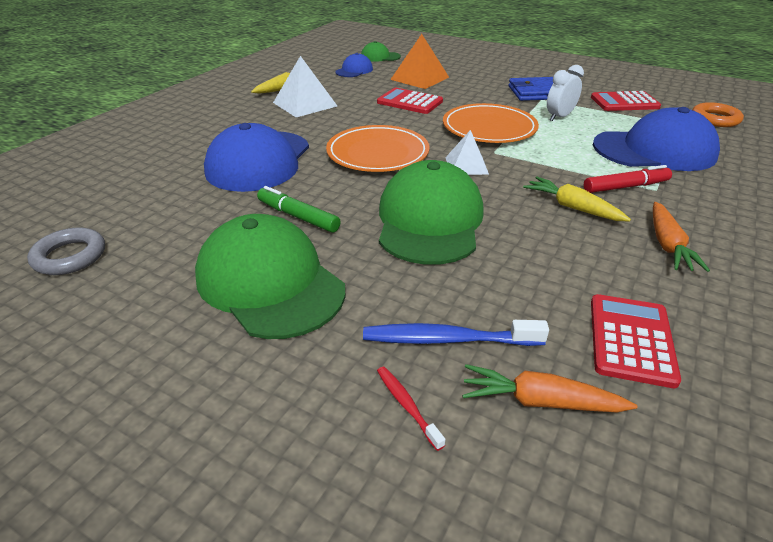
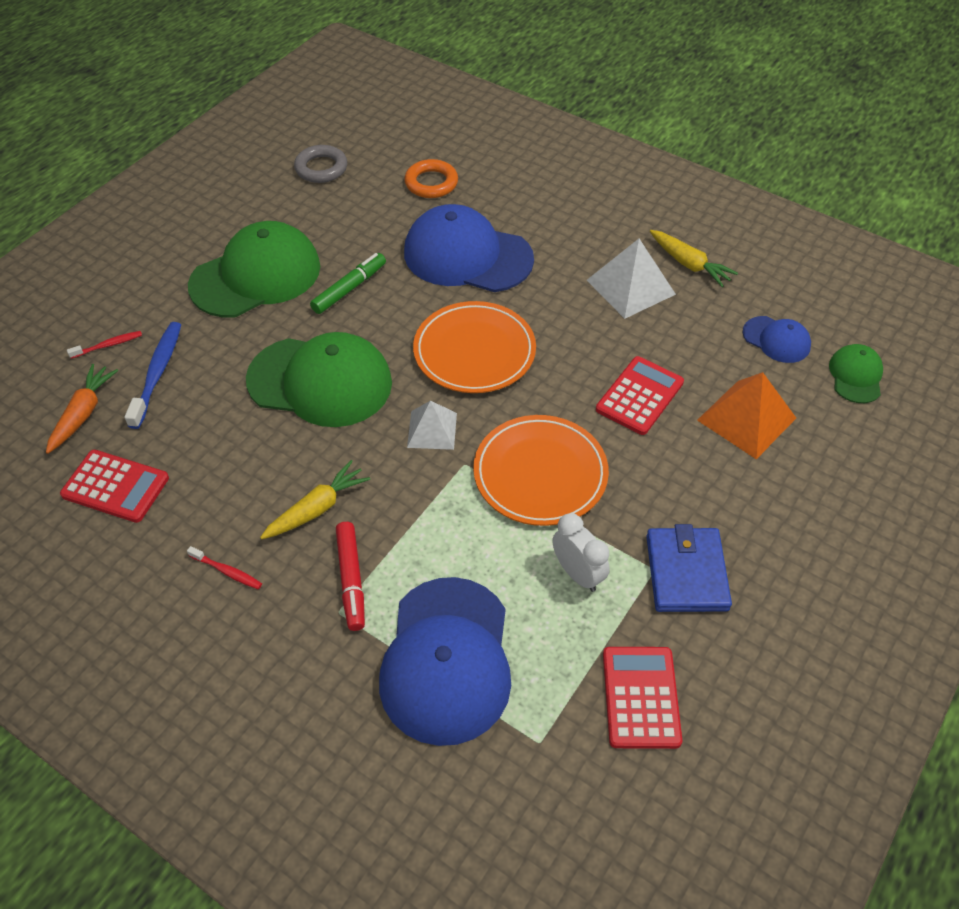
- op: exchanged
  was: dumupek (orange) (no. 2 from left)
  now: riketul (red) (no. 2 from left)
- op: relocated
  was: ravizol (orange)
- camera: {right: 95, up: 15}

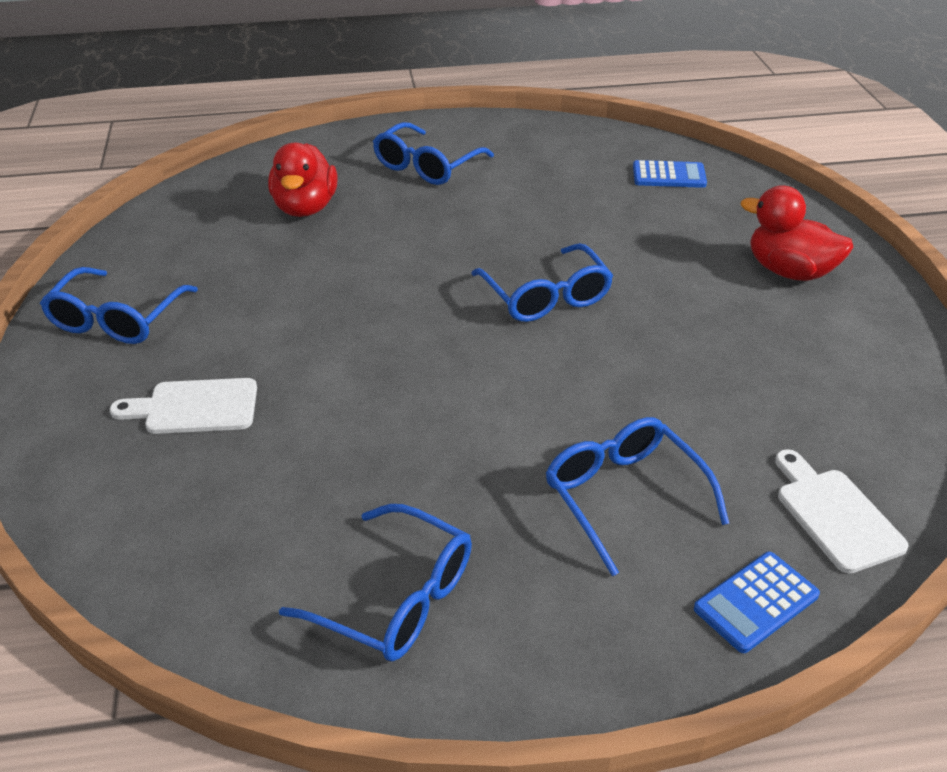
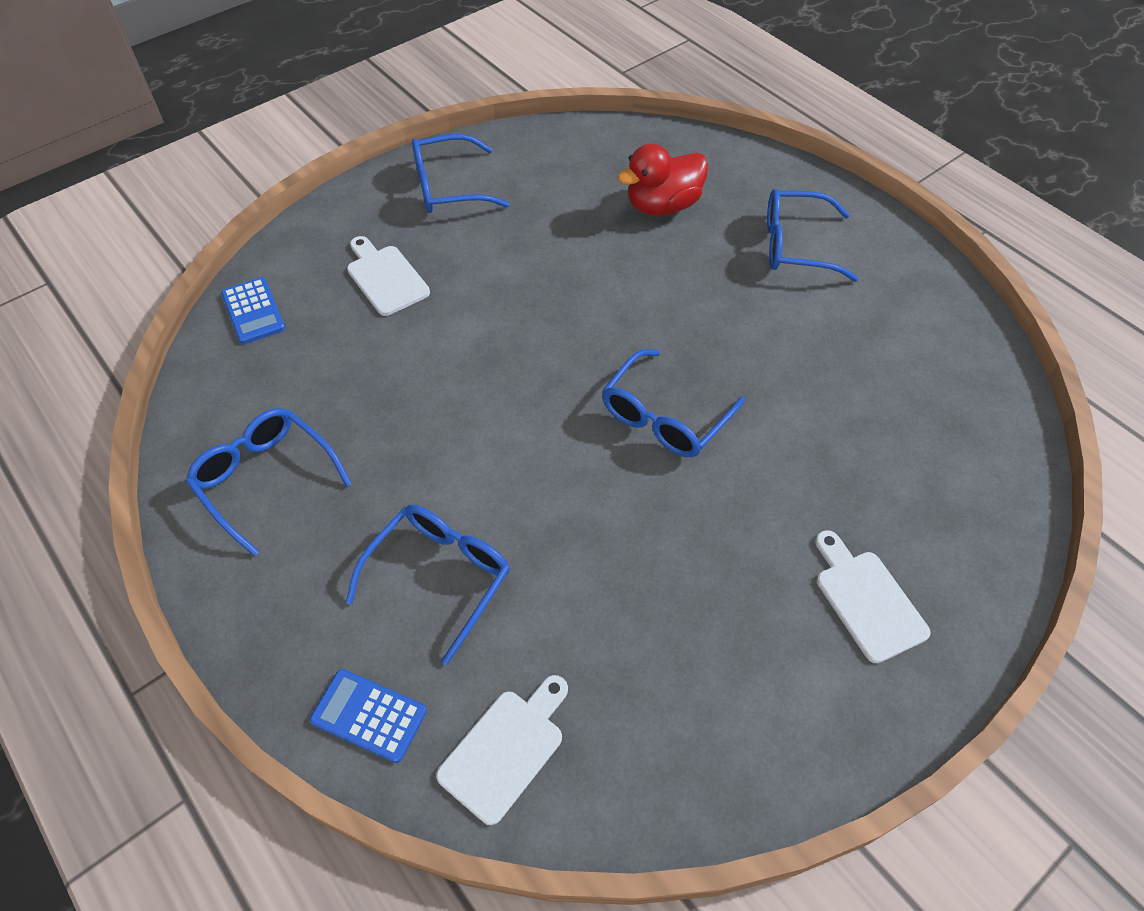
- op: spun
  was: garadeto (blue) (no. 2 from left in the first image)
  clockwise: 135
- op: relocated
  was: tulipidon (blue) (no. 1 from left)
- op: exchanged
  was: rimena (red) (no. 2 from left)
  now: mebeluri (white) (no. 3 from left)
- camera: {right: 60, up: 15}

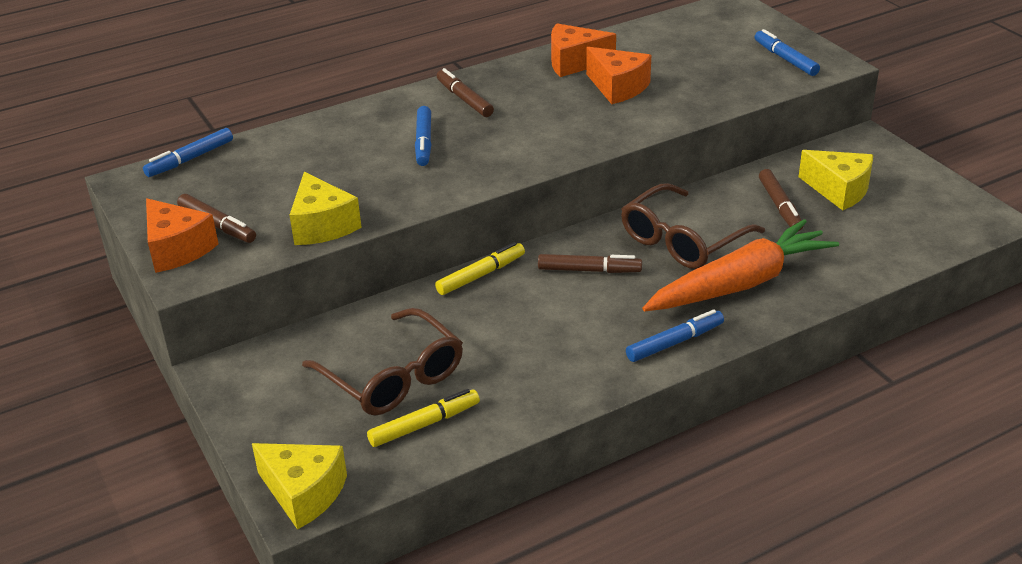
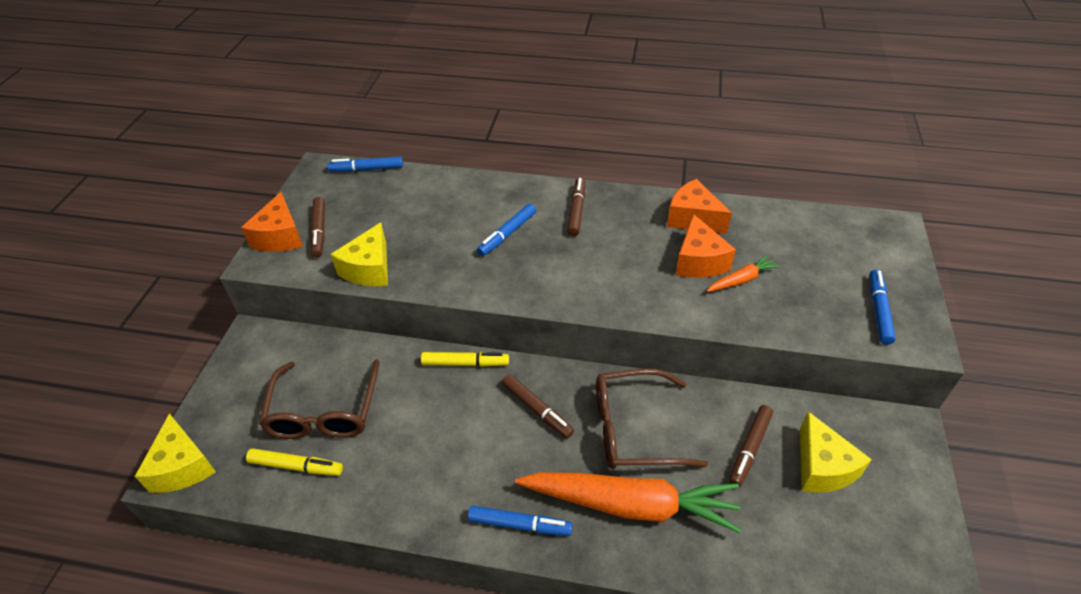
- op: appeared
  now: dumupek (orange) (no. 2 from left)
- camera: {right: 40, up: 10}

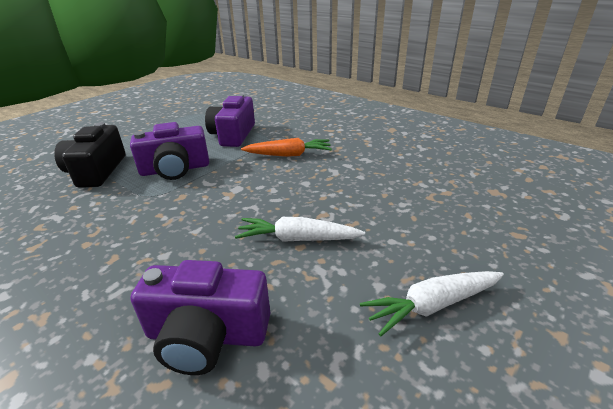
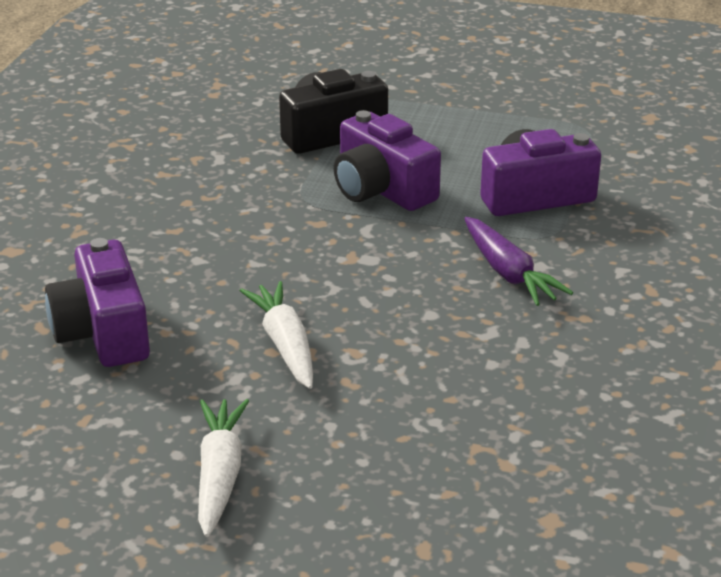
- op: colour
  was: dumupek (orange)
  now: dumupek (purple)
- op: spun
  was: dumupek (white) (no. 2 from left in the first image)
  clockwise: 45
- camera: {right: 65, up: 0}

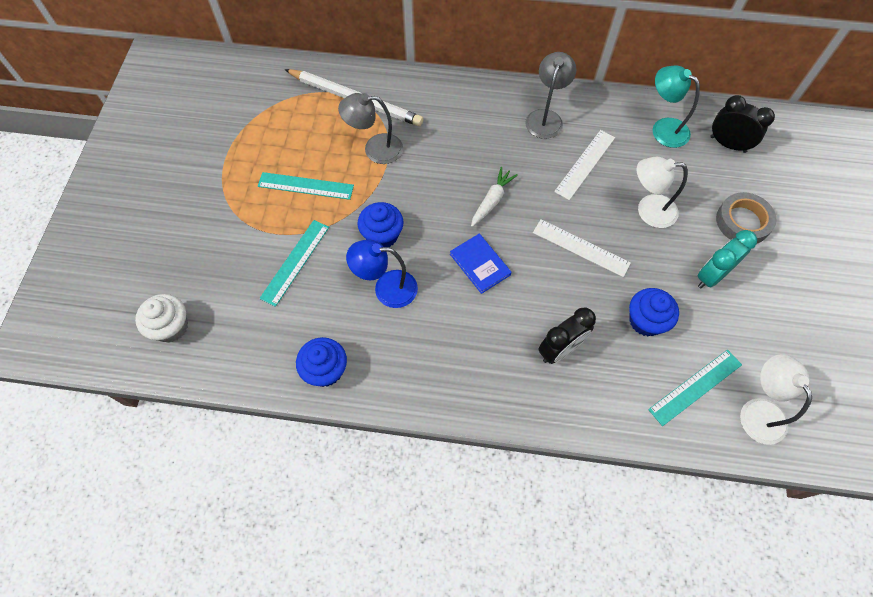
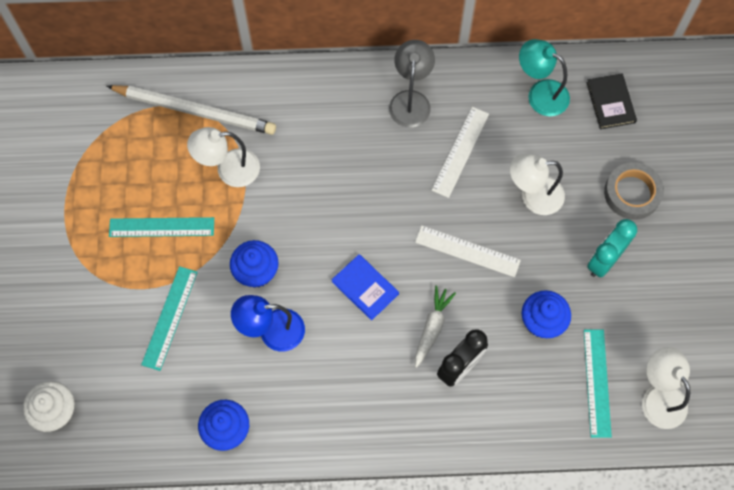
- op: colour
  was: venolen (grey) (no. 1 from left)
  now: venolen (white) (no. 1 from left)
- op: relocated
  was: dumupek (white)
- op: spun
  was: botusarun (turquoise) (no. 3 from left)
  clockwise: -45
- op: exchanged
  was: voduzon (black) (no. 2 from left)
  now: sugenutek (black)
- camera: {right: -10, up: 5}

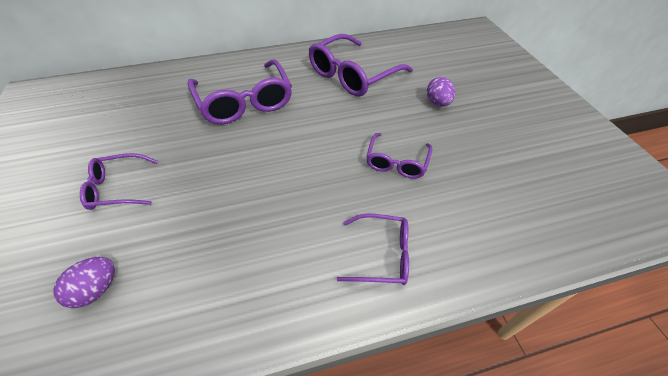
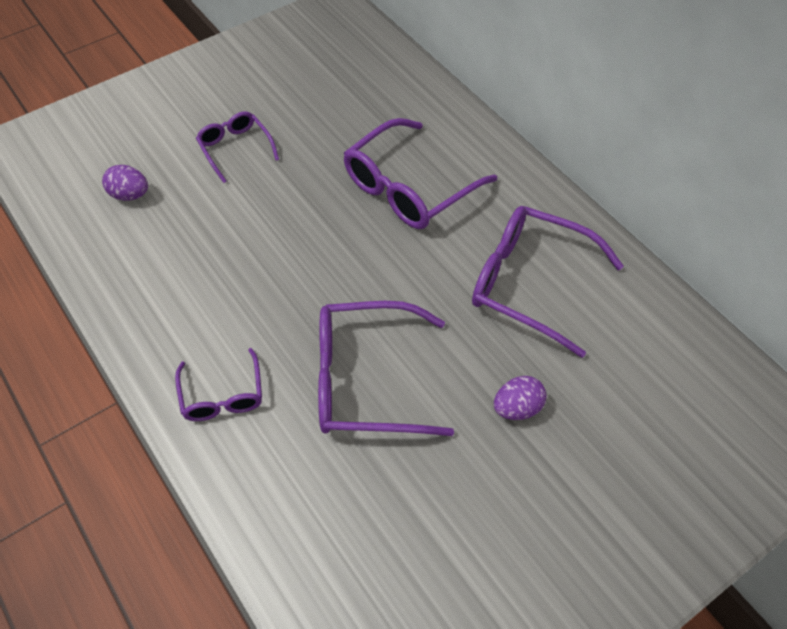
- op: size
  was: garadeto (purple) (no. 5 from left in the first image)
  ratio: 1.79
- camera: {right: 70, up: 5}

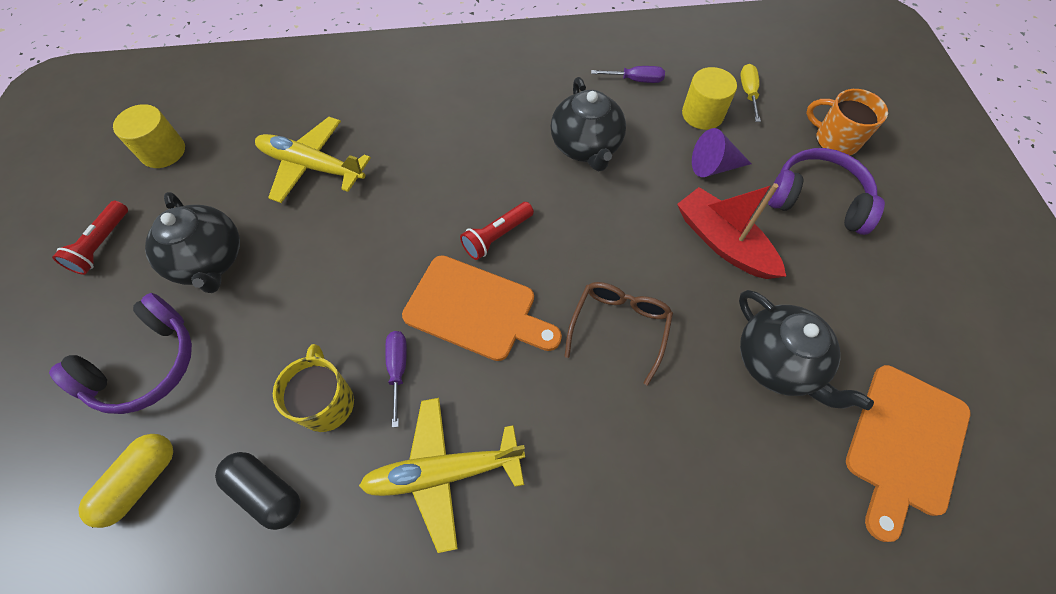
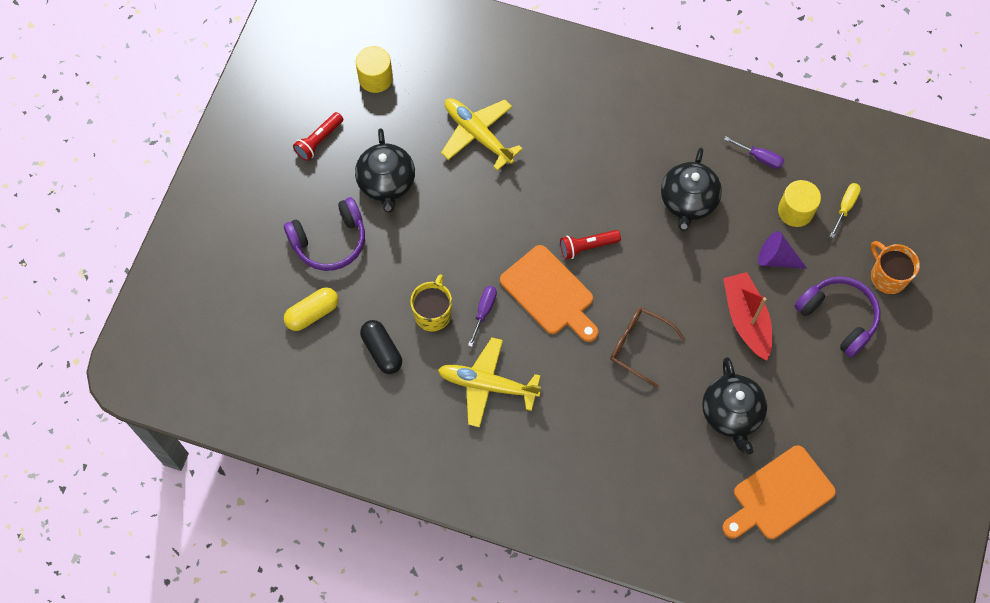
- op: spun
  was: garadeto (brown)
  clockwise: -105
- camera: {right: 25, up: 5}

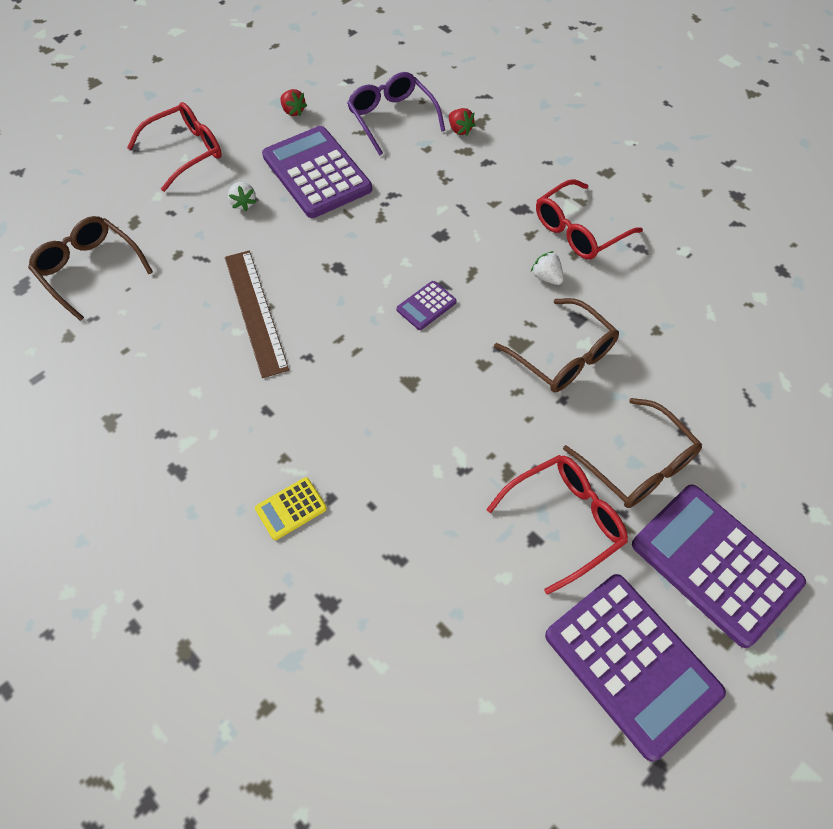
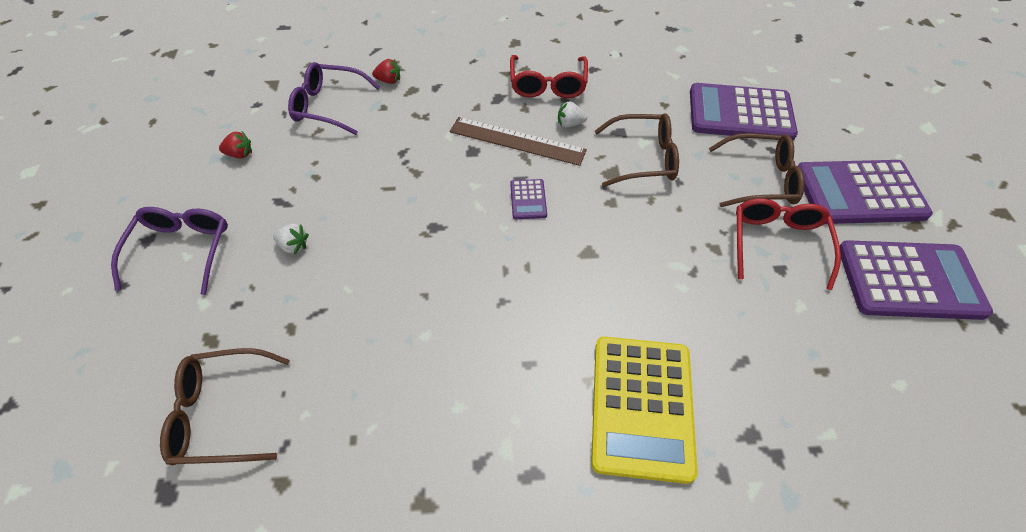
- op: colour
  was: garadeto (red) (no. 1 from left)
  now: garadeto (purple) (no. 1 from left)
- op: relocated
  was: botusarun (brown)
- op: size
  was: tulipidon (yellow)
  ratio: 2.25
- op: relocated
  was: tulipidon (purple) (no. 1 from left in the first image)
  now: tulipidon (purple) (no. 2 from left)
- camera: {right: -50, up: -5}

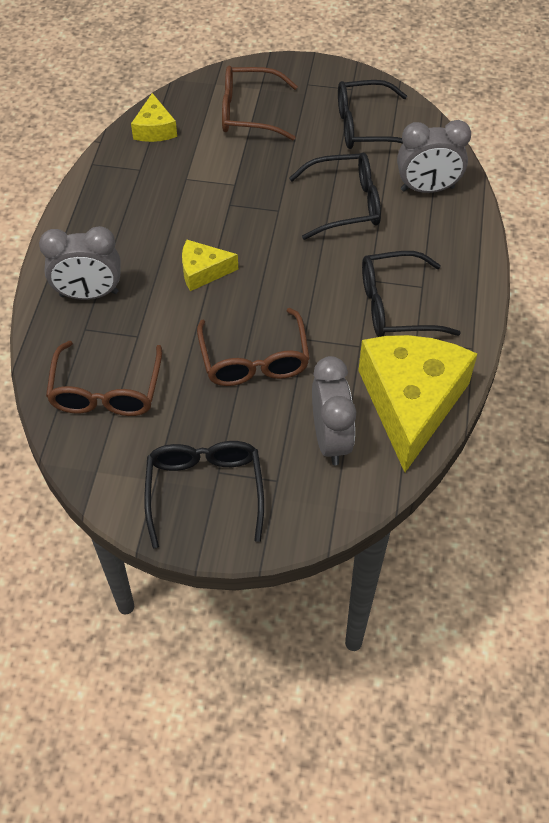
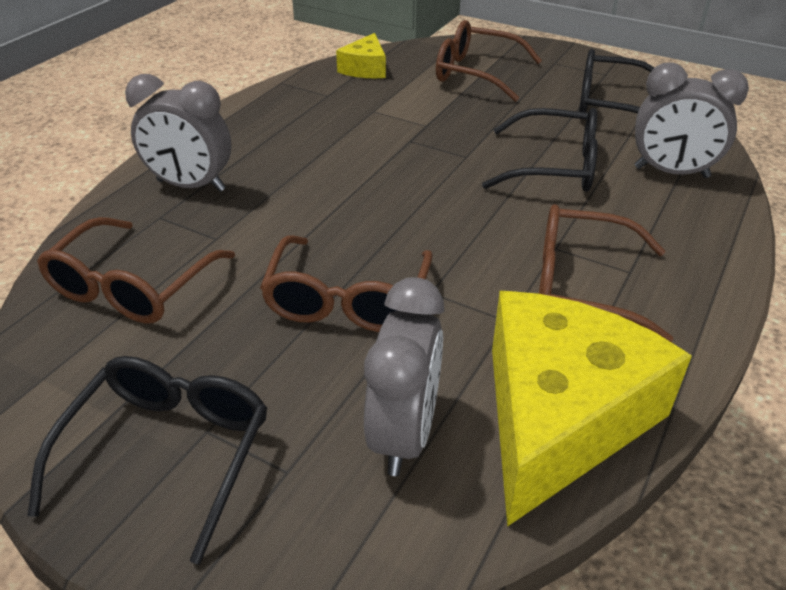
- op: missing
  was: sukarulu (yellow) (no. 2 from left)
- op: colour
  was: garadeto (black) (no. 4 from left)
  now: garadeto (brown) (no. 4 from left)
- camera: {right: 20, up: -15}

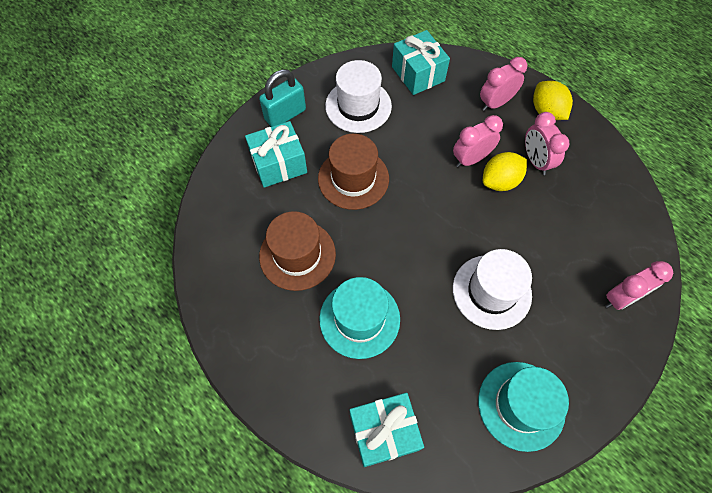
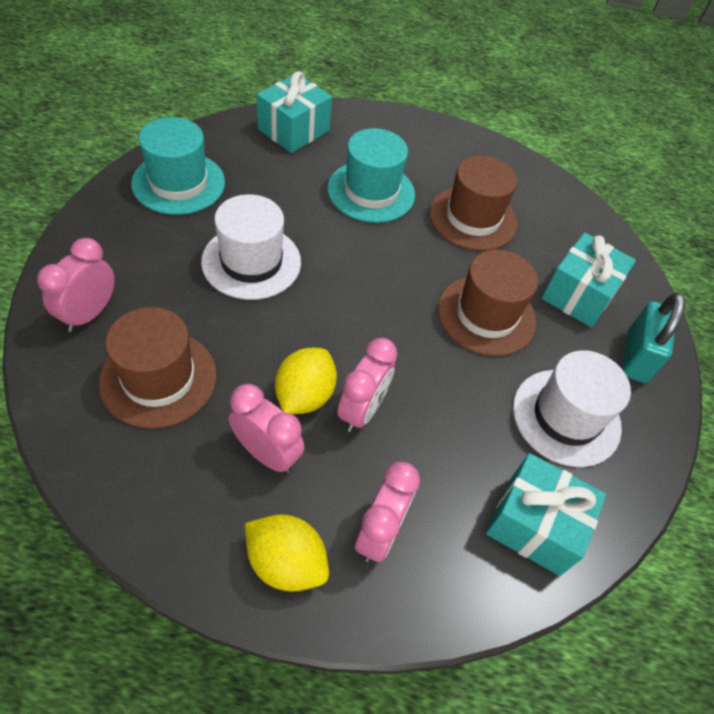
- op: appeared
  now: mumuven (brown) (no. 1 from left)
- camera: {right: 140, up: -10}

